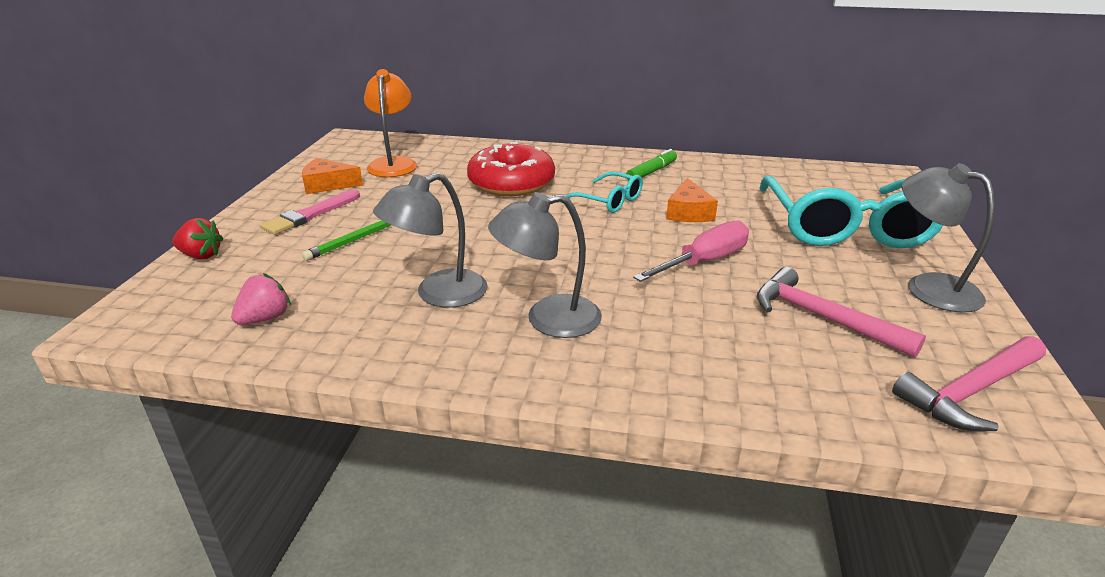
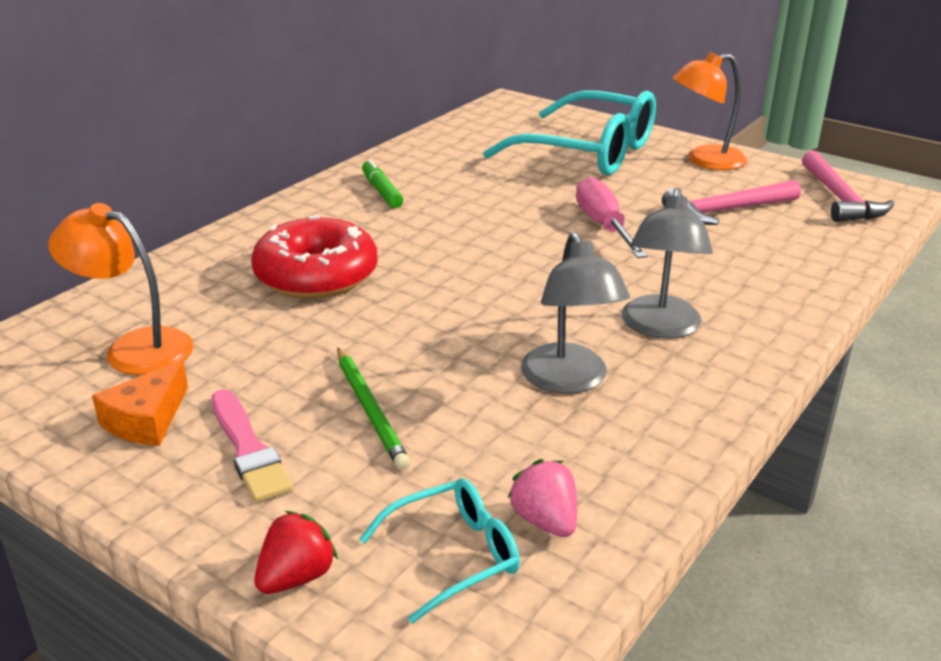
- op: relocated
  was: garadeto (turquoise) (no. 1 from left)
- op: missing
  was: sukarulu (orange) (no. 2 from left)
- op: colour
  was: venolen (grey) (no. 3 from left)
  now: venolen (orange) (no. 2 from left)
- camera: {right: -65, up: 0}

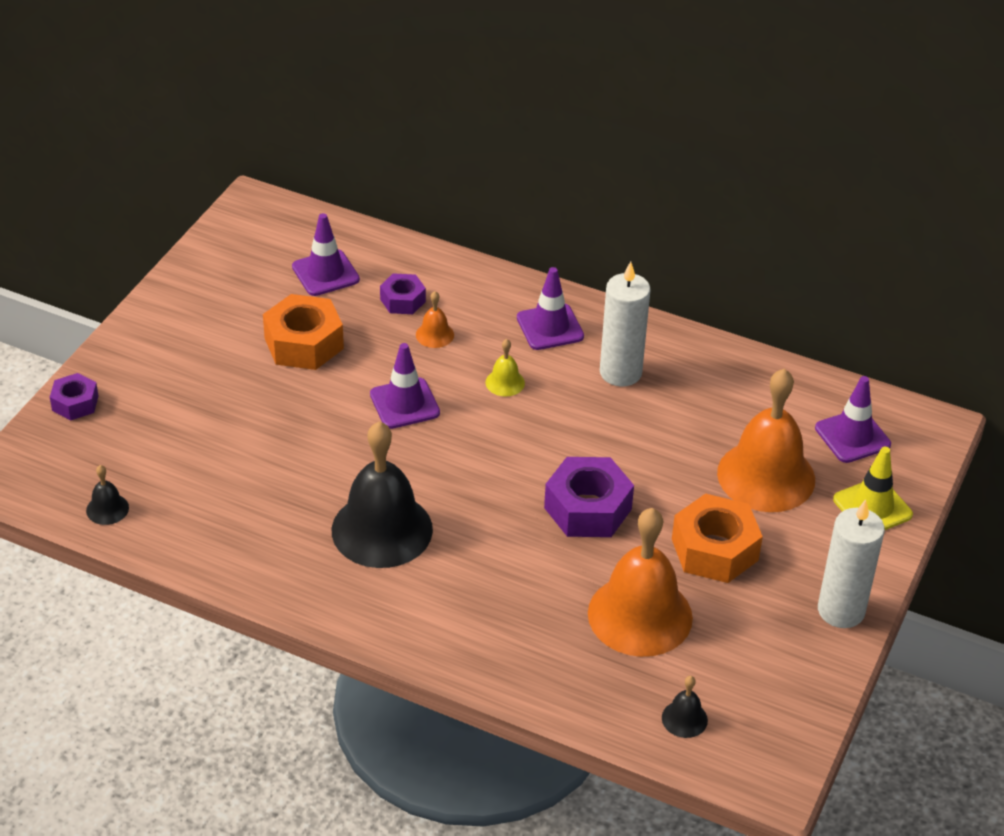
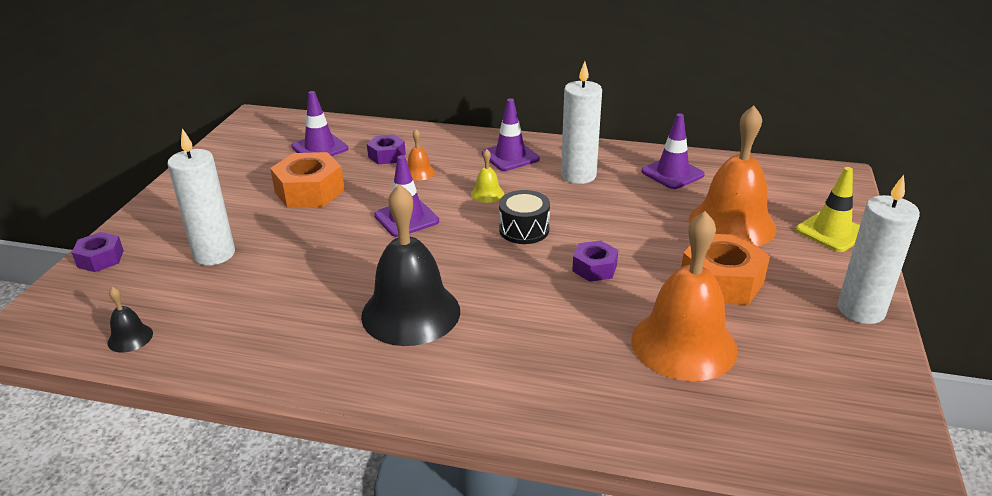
- op: size
  was: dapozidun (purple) (no. 3 from left)
  ratio: 0.58
- op: missing
  was: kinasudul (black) (no. 3 from left)
- op: relocated
  was: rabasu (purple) (no. 4 from left)
- op: appeared
  now: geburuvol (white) (no. 1 from left)
- op: appeared
  now: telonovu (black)
- camera: {right: -10, up: -10}

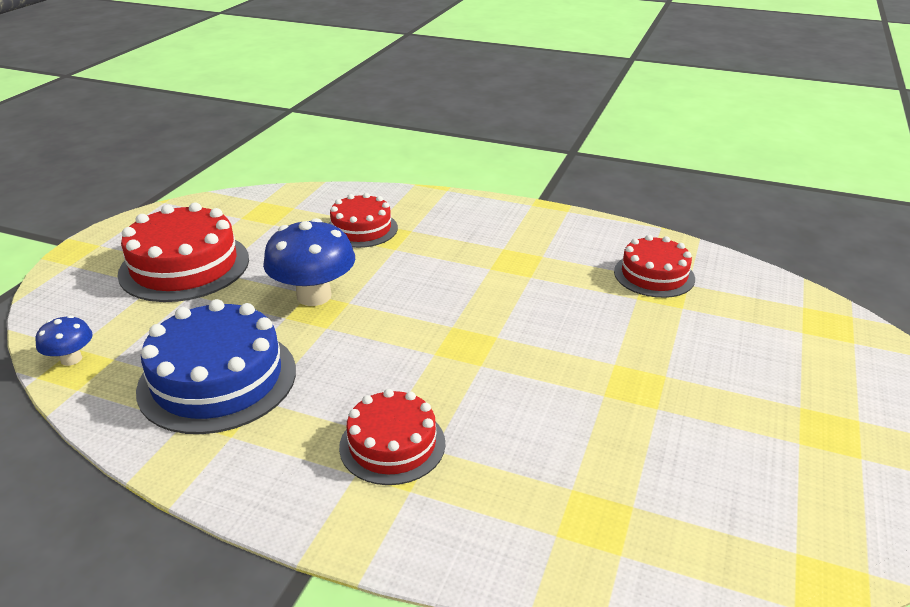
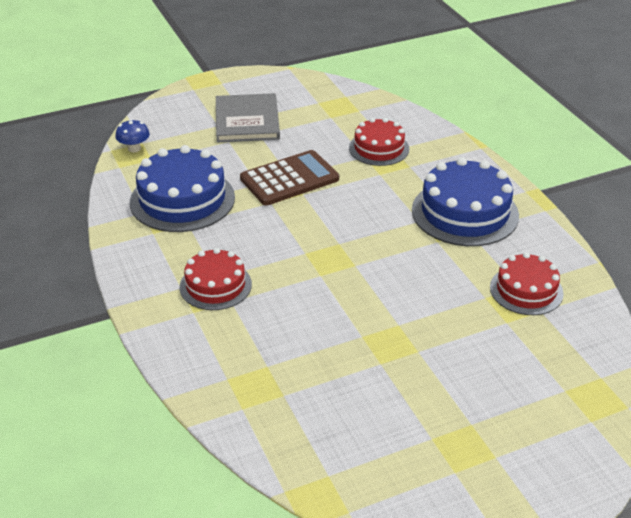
- op: exchanged
  was: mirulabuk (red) (no. 1 from left)
  now: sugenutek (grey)
- op: exchanged
  was: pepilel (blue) (no. 2 from left)
  now: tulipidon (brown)
- op: appeared
  now: mirulabuk (blue) (no. 2 from left)
- camera: {right: 45, up: 5}

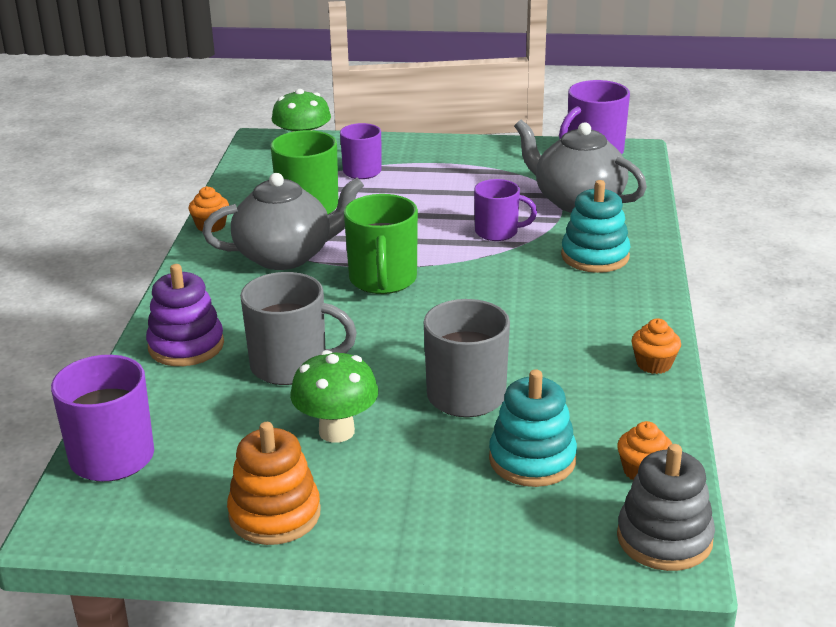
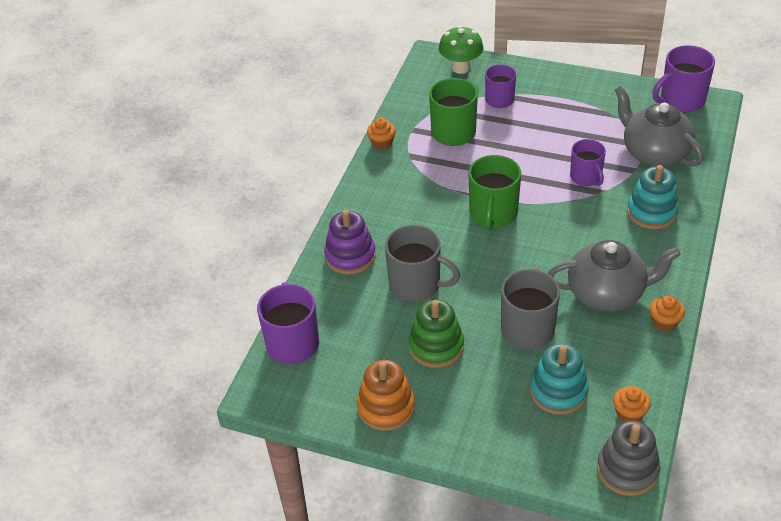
- op: relocated
  was: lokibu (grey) (no. 1 from left)
- op: exchanged
  was: pepilel (green) (no. 2 from left)
  now: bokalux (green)
- op: spun
  was: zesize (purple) (no. 3 from left)
  clockwise: 45
- camera: {right: 15, up: 15}

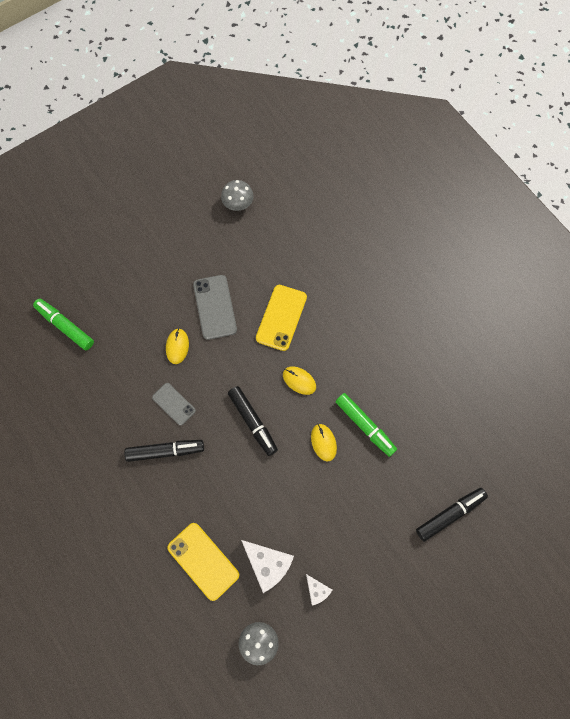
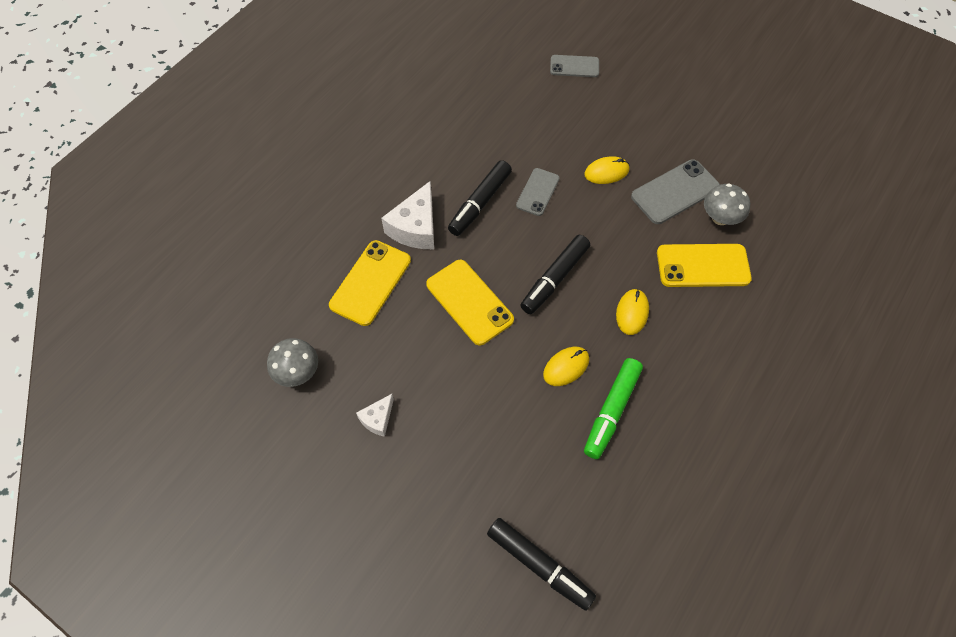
- op: exchanged
  was: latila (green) (no. 1 from left)
  now: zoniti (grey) (no. 2 from left)
- op: spun
  was: latila (black) (no. 1 from left)
  clockwise: 60
- op: relocated
  was: pepilel (grey) (no. 1 from left in the first image)
  now: pepilel (grey) (no. 2 from left)
- op: relocated
  was: sukarulu (white) (no. 1 from left in the first image)
  now: sukarulu (white) (no. 2 from left)
- op: appeared
  now: zoniti (yellow) (no. 2 from left)
- camera: {right: 70, up: -10}

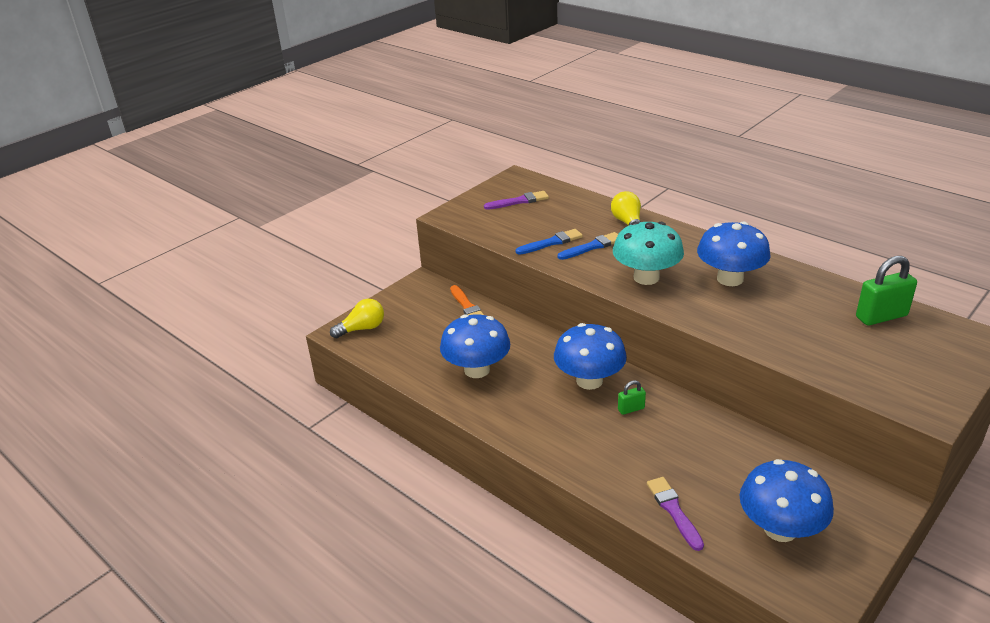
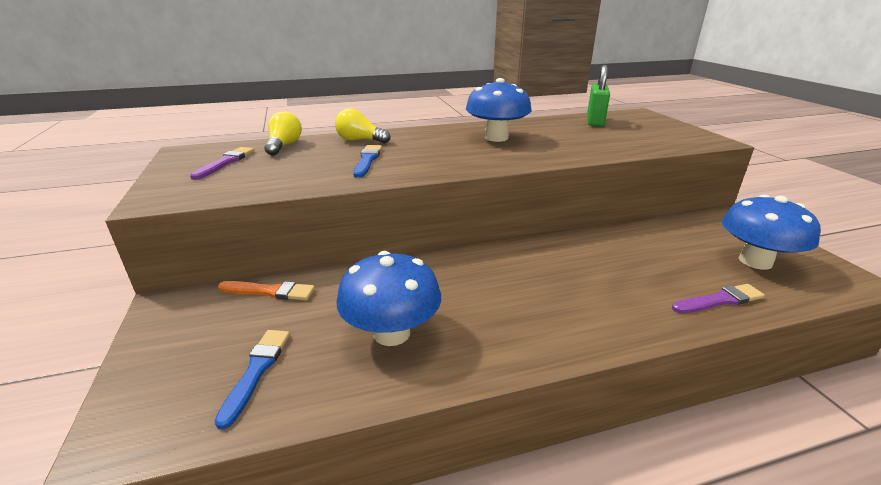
- op: relocated
  was: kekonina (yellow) (no. 1 from left)
- op: relocated
  was: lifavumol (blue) (no. 1 from left)
- op: missing
  was: pepilel (blue) (no. 2 from left)
- op: missing
  was: pepilel (turquoise)
- op: missing
  was: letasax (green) (no. 1 from left)
- op: spun
  was: lifavumol (purple) (no. 2 from left)
  clockwise: 150
- camera: {right: -60, up: -5}

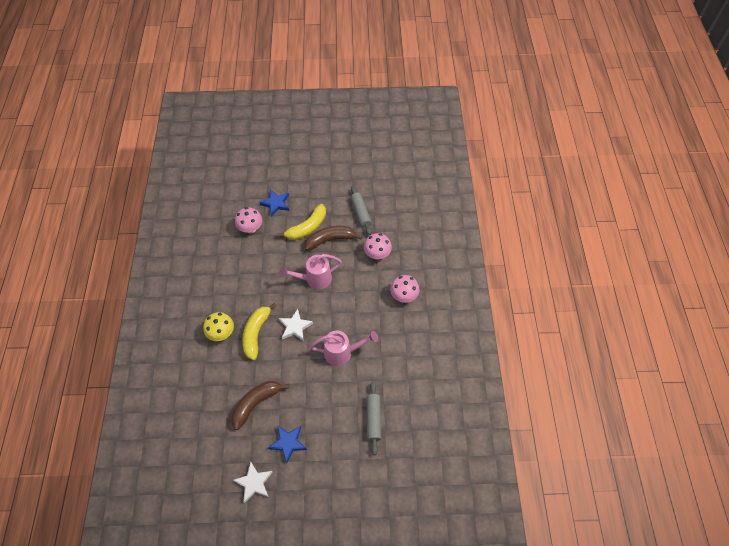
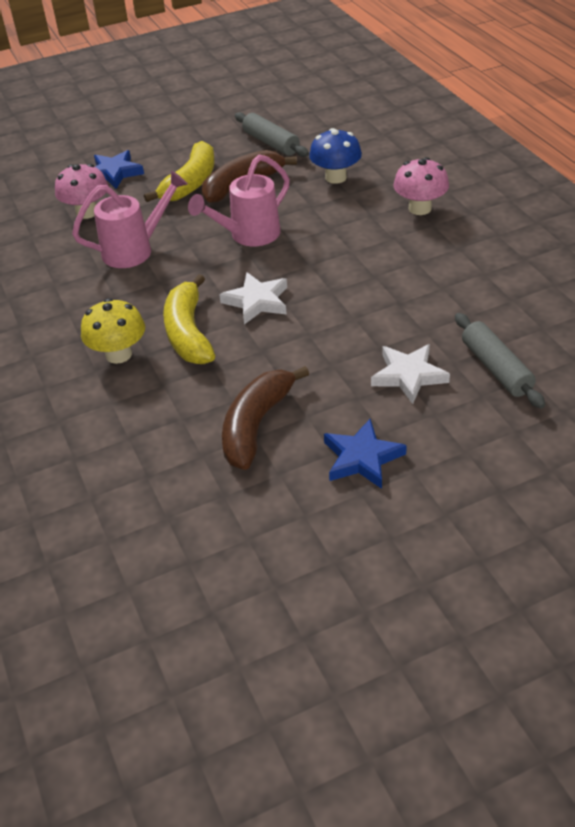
- op: relocated
  was: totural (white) (no. 1 from left in the first image)
  now: totural (white) (no. 2 from left)
- op: relocated
  was: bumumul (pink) (no. 2 from left in the first image)
  now: bumumul (pink) (no. 1 from left)
- op: colour
  was: pepilel (pink) (no. 2 from left)
  now: pepilel (blue)
- camera: {right: -20, up: -15}

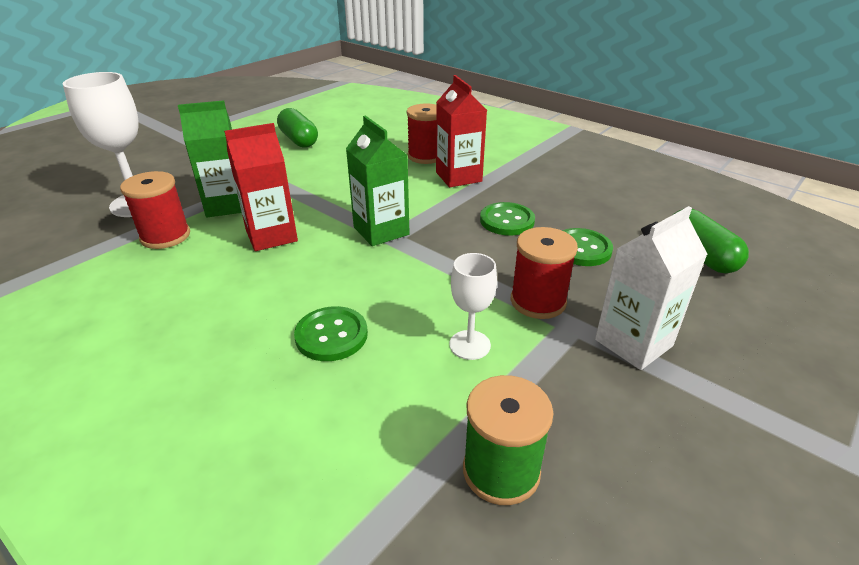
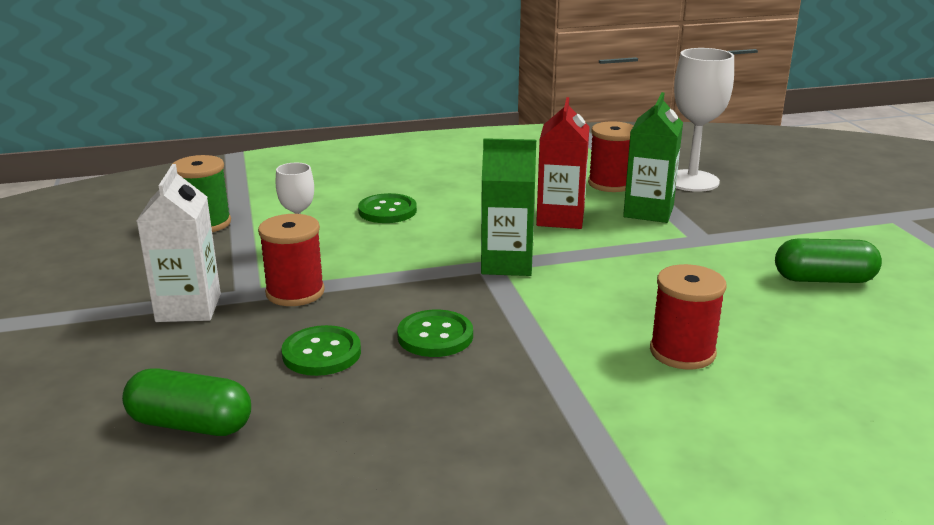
- op: missing
  was: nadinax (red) (no. 2 from left)
- camera: {right: 125, up: -10}

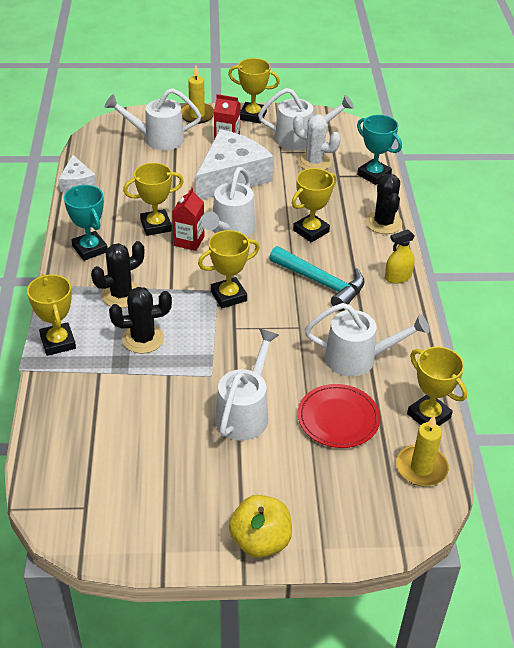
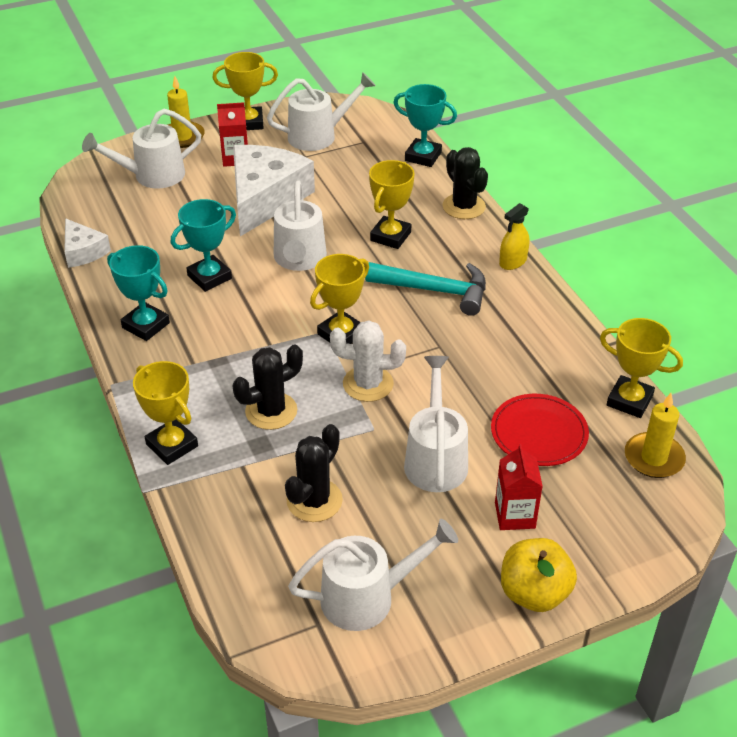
- op: relocated
  was: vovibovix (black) (no. 1 from left in the first image)
  now: vovibovix (black) (no. 2 from left)
- op: colour
  was: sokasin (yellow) (no. 2 from left)
  now: sokasin (turquoise) (no. 2 from left)
- op: relocated
  was: nadinax (red) (no. 1 from left in the first image)
  now: nadinax (red) (no. 2 from left)
- op: relocated
  was: vovibovix (white)
- op: relocated
  was: bumumul (white) (no. 5 from left in the first image)
  now: bumumul (white) (no. 4 from left)
- camera: {right: -20, up: 0}

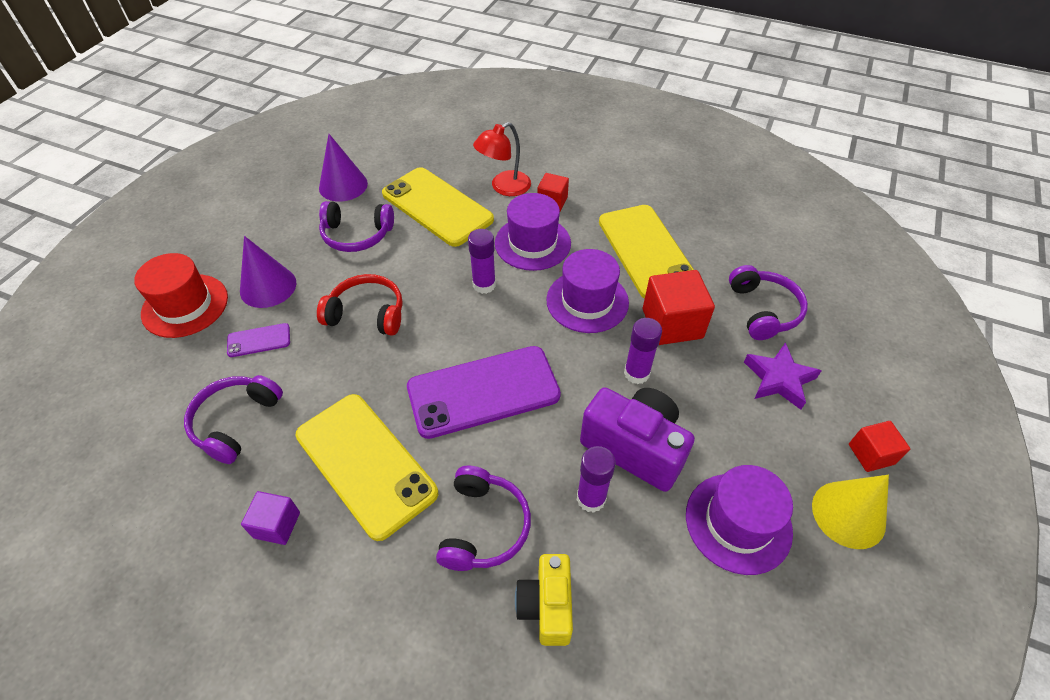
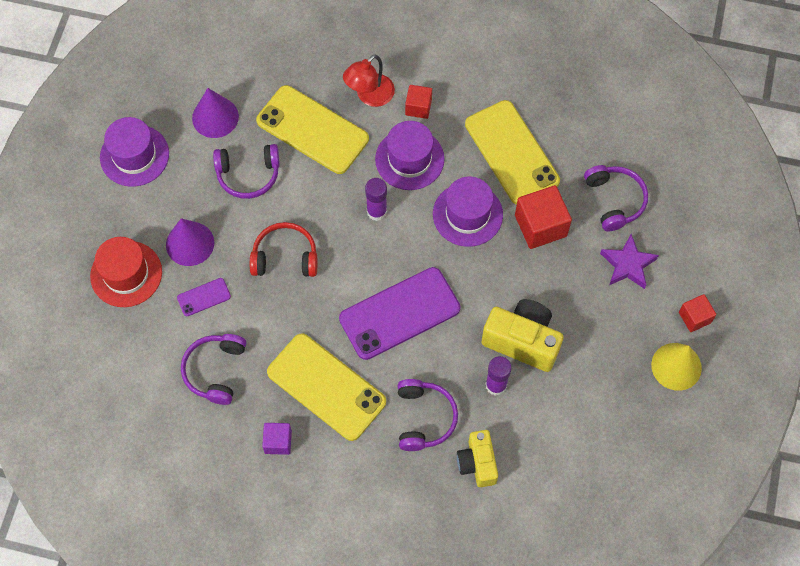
- op: colour
  was: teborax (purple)
  now: teborax (yellow) (no. 2 from left)
- op: missing
  was: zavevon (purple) (no. 3 from left)
- op: relocated
  was: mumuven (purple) (no. 3 from left in the first image)
  now: mumuven (purple) (no. 1 from left)
- camera: {right: -10, up: 15}

